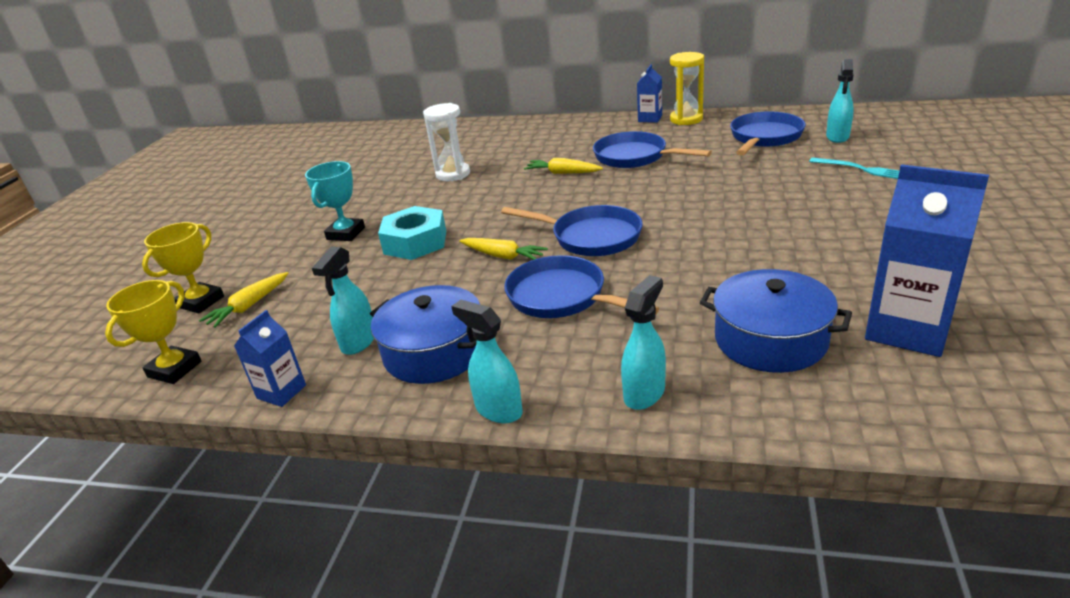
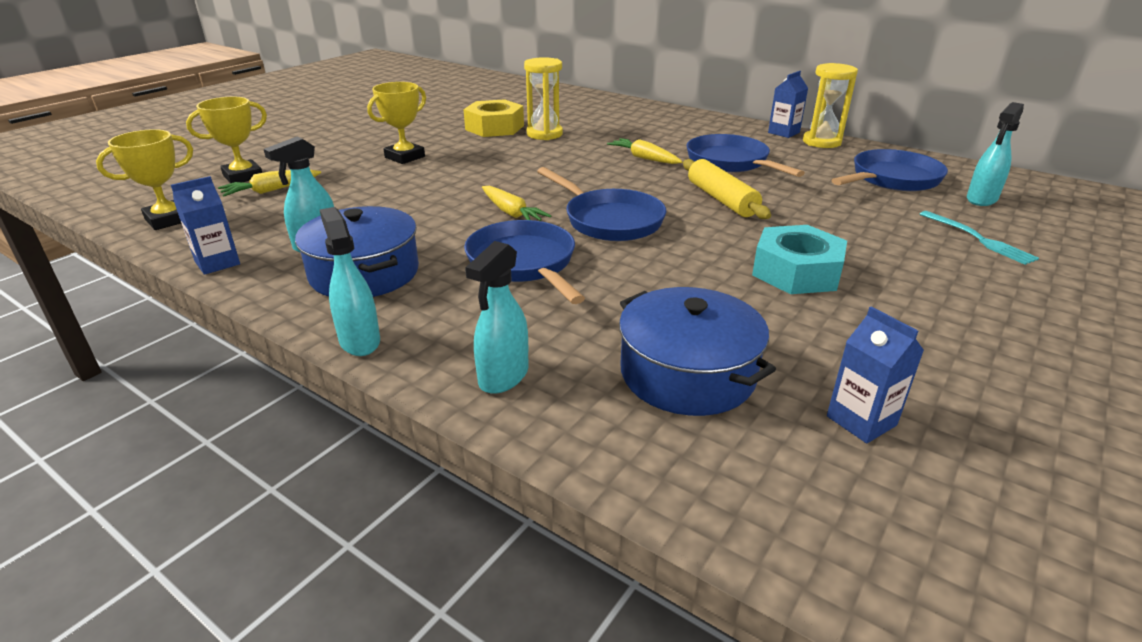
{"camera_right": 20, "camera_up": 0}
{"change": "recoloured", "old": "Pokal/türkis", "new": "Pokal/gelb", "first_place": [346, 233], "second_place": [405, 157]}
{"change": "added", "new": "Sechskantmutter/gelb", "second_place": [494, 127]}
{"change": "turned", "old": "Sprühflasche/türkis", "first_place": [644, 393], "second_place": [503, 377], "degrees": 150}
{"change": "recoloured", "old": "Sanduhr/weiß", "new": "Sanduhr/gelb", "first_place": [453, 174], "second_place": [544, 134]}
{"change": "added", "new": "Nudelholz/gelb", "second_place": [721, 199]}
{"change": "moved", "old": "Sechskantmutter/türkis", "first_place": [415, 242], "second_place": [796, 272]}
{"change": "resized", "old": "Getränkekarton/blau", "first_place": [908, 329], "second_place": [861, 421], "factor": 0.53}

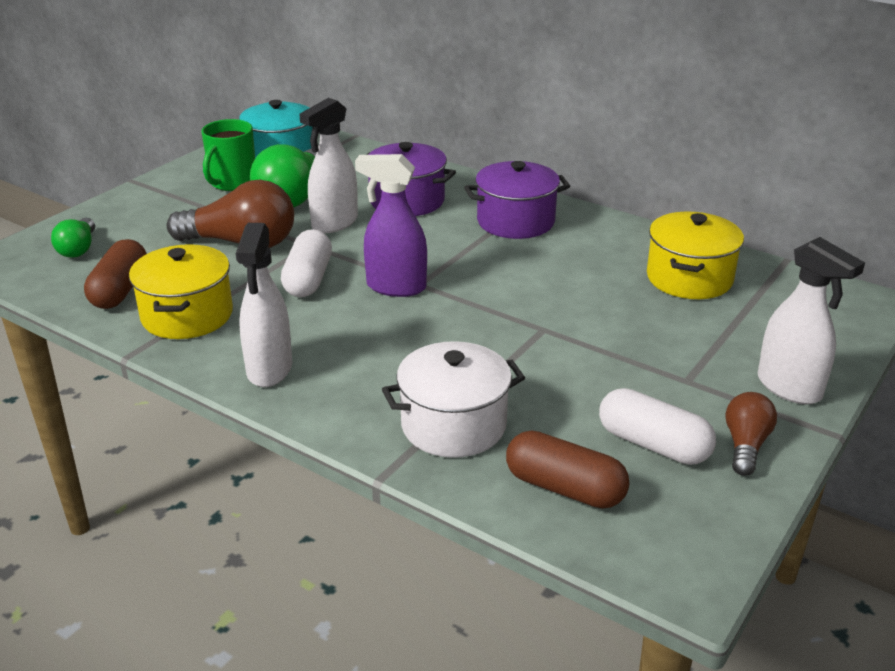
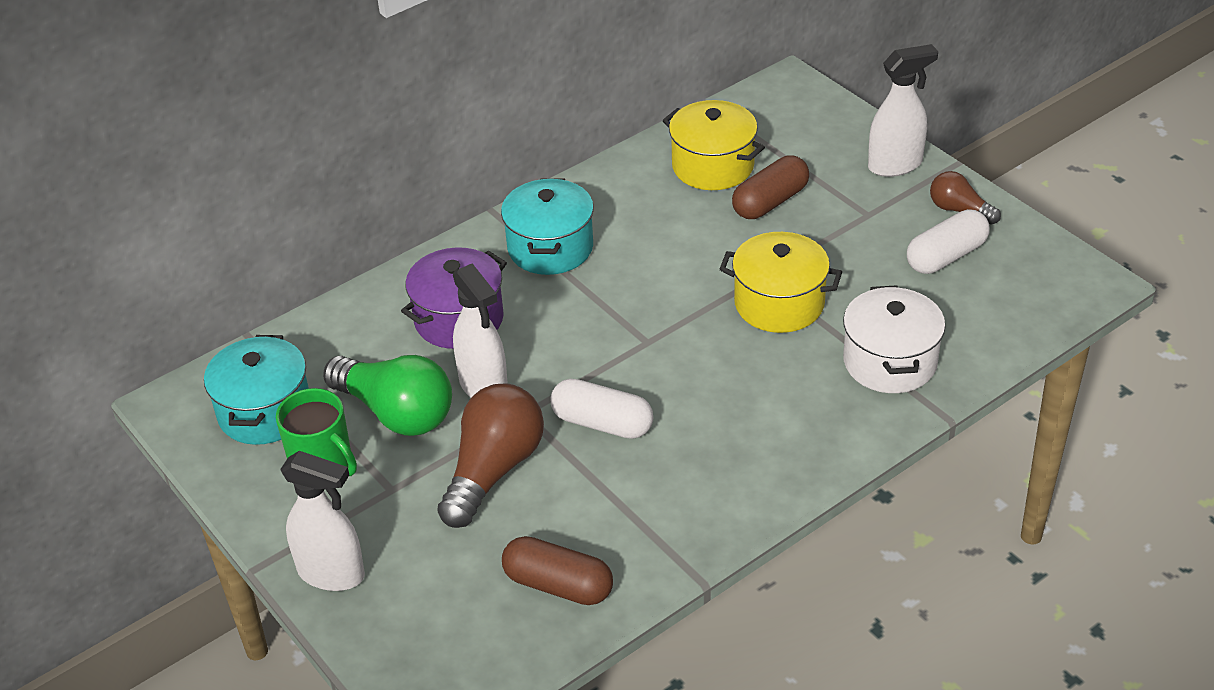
{"camera_right": -70, "camera_up": 10}
{"change": "moved", "old": "Sprühflasche/weiß", "first_place": [269, 369], "second_place": [332, 573]}
{"change": "recoloured", "old": "Kochtopf/lila", "new": "Kochtopf/türkis", "first_place": [515, 221], "second_place": [550, 248]}
{"change": "moved", "old": "Kochtopf/gelb", "first_place": [187, 315], "second_place": [779, 303]}
{"change": "moved", "old": "Kapsel/braun", "first_place": [564, 488], "second_place": [770, 202]}
{"change": "removed", "old": "Glühbirne/grün", "first_place": [78, 249]}
{"change": "removed", "old": "Sprühflasche/lila", "first_place": [395, 287]}

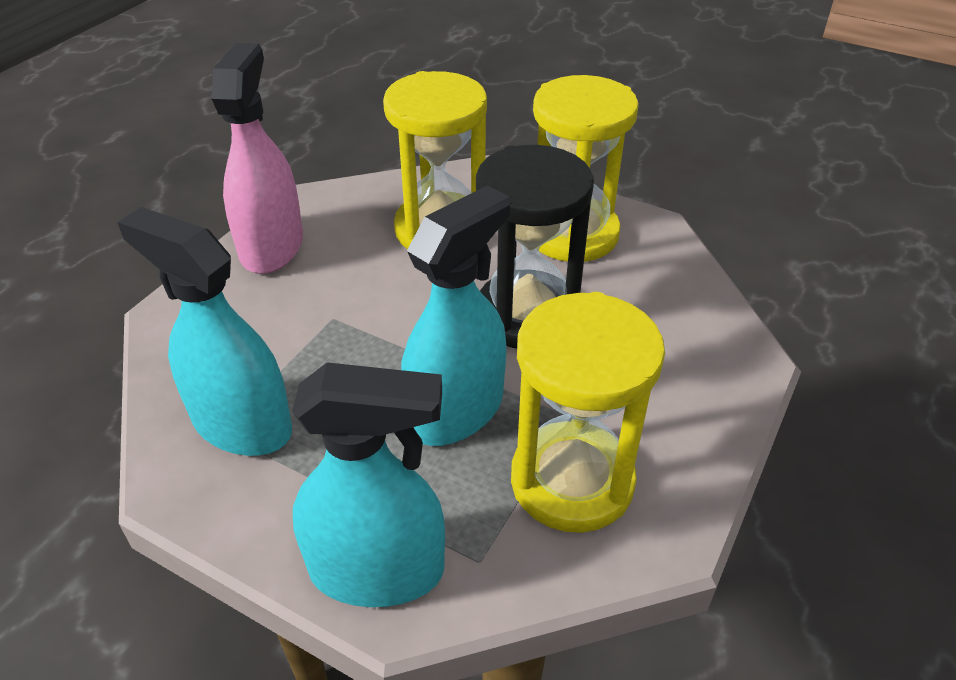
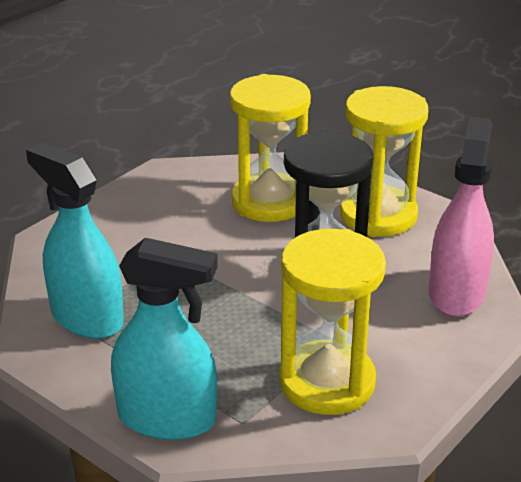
{"camera_right": 10, "camera_up": -10}
{"change": "moved", "old": "Sprühflasche/rosa", "first_place": [272, 246], "second_place": [456, 292]}
{"change": "removed", "old": "Sprühflasche/türkis", "first_place": [456, 410]}

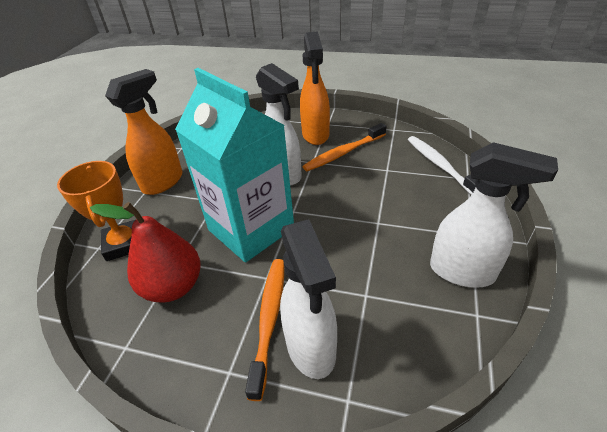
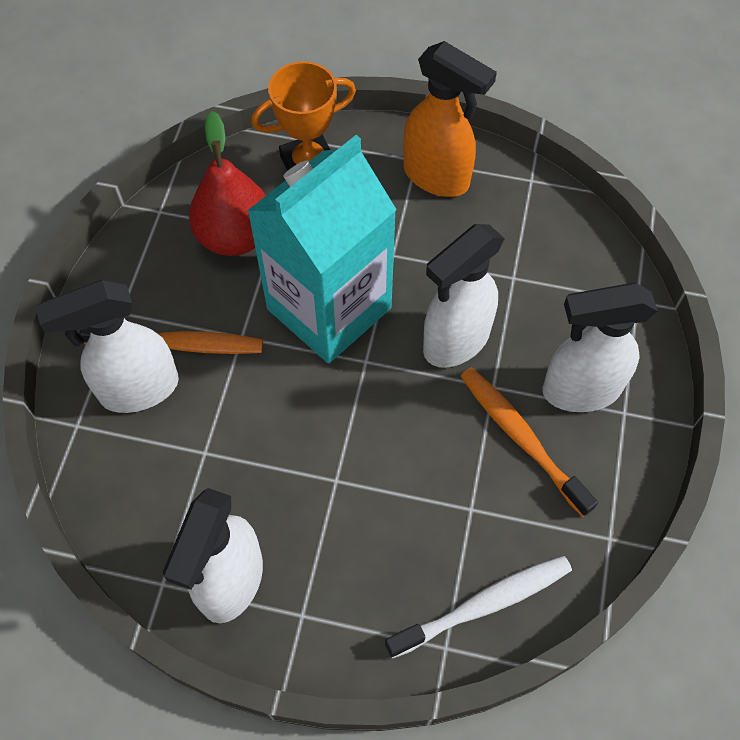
{"camera_right": 85, "camera_up": 20}
{"change": "recoloured", "old": "Sprühflasche/orange", "new": "Sprühflasche/weiß", "first_place": [315, 135], "second_place": [579, 390]}

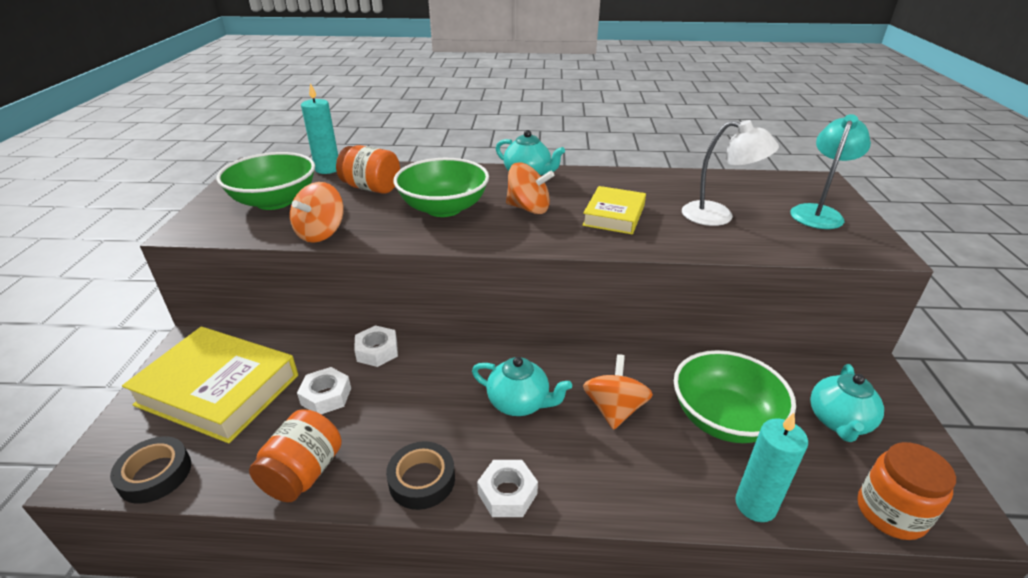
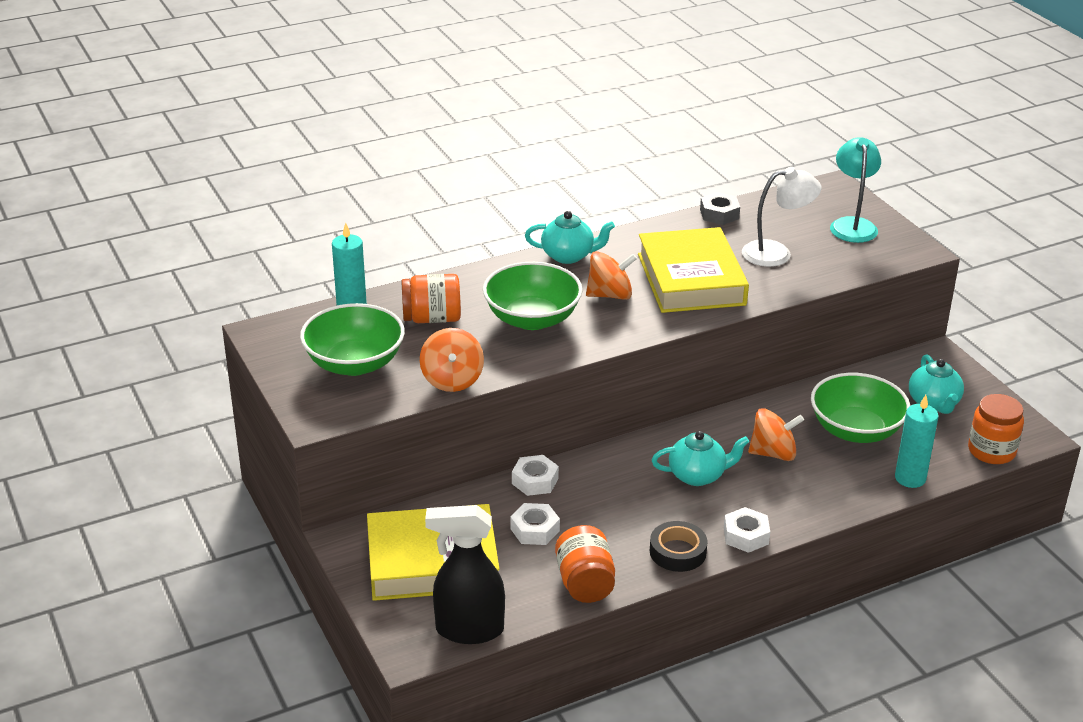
{"camera_right": -30, "camera_up": 0}
{"change": "replaced", "old": "Klebeband/schwarz", "new": "Sprühflasche/schwarz", "first_place": [155, 474], "second_place": [468, 630]}
{"change": "resized", "old": "Buch/gelb", "first_place": [614, 215], "second_place": [691, 279], "factor": 1.72}
{"change": "added", "new": "Sechskantmutter/grau", "second_place": [719, 214]}
{"change": "turned", "old": "Kreisel/orange", "first_place": [614, 409], "second_place": [773, 453], "degrees": 105}

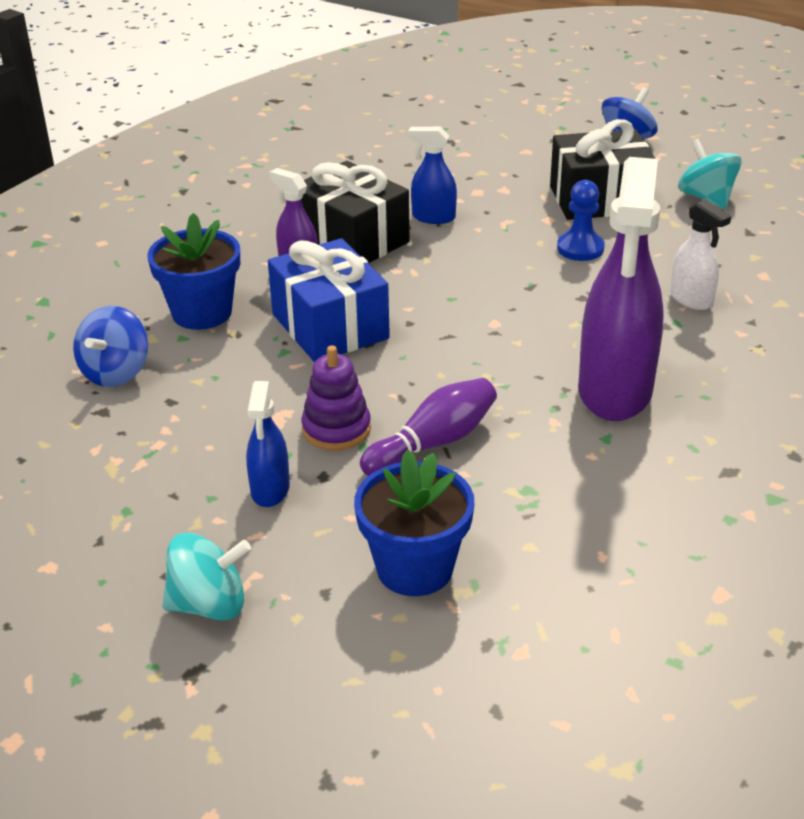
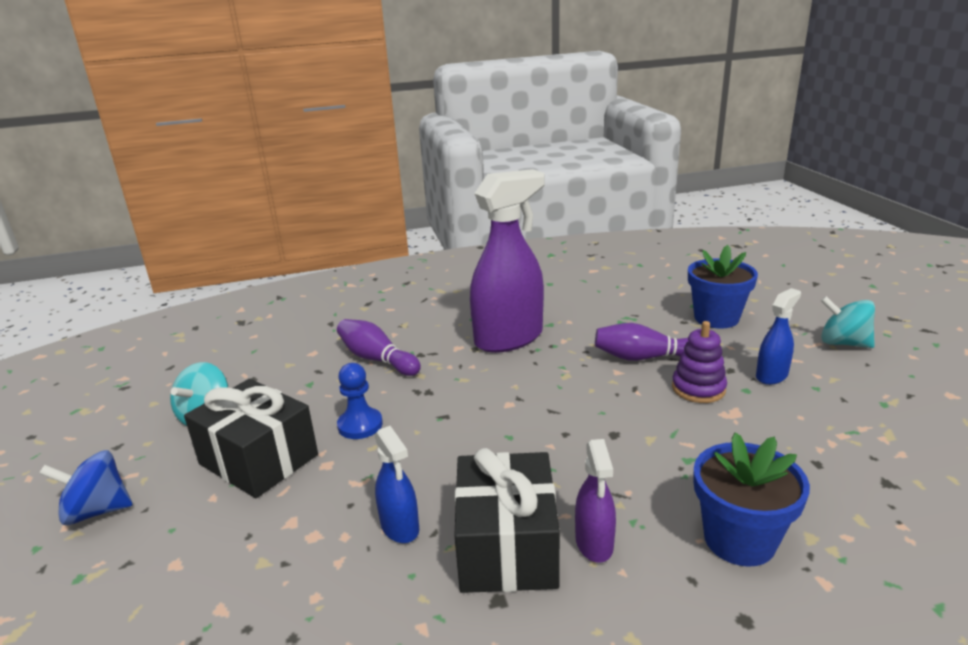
{"camera_right": -135, "camera_up": -10}
{"change": "replaced", "old": "Sprühflasche/weiß", "new": "Bowlingkegel/lila", "first_place": [691, 299], "second_place": [377, 359]}
{"change": "removed", "old": "Kreisel/blau", "first_place": [115, 372]}
{"change": "removed", "old": "Geschenk/blau", "first_place": [330, 326]}

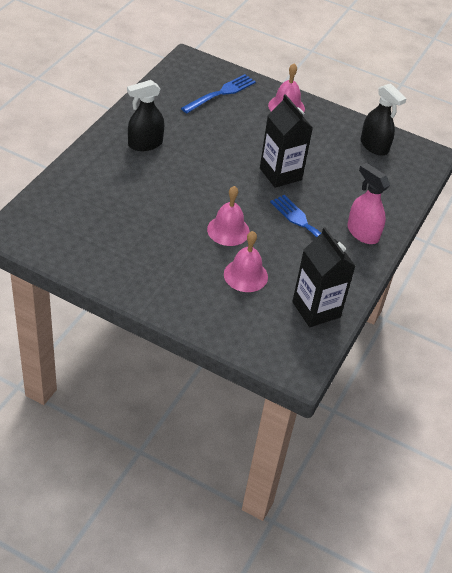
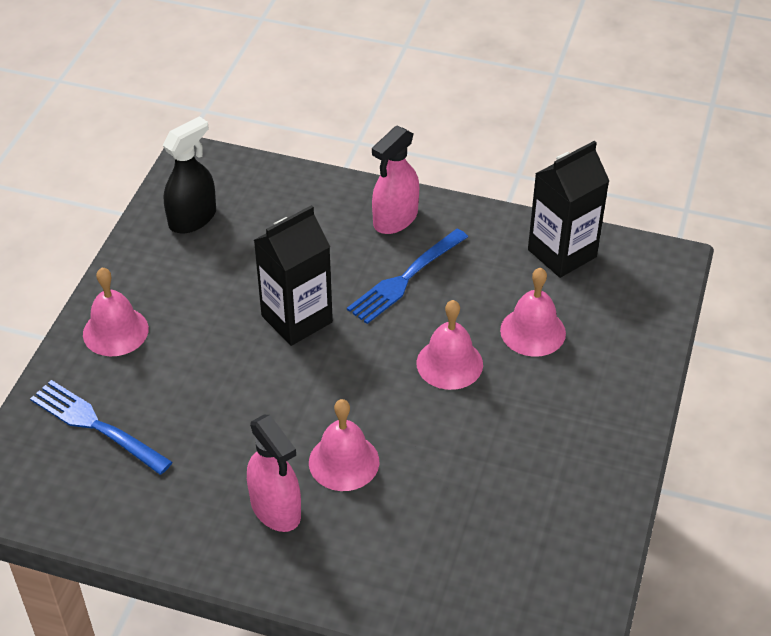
{"camera_right": -95, "camera_up": 0}
{"change": "recoloured", "old": "Sprühflasche/schwarz", "new": "Sprühflasche/rosa", "first_place": [145, 144], "second_place": [276, 509]}
{"change": "added", "new": "Glocke/rosa", "second_place": [344, 462]}

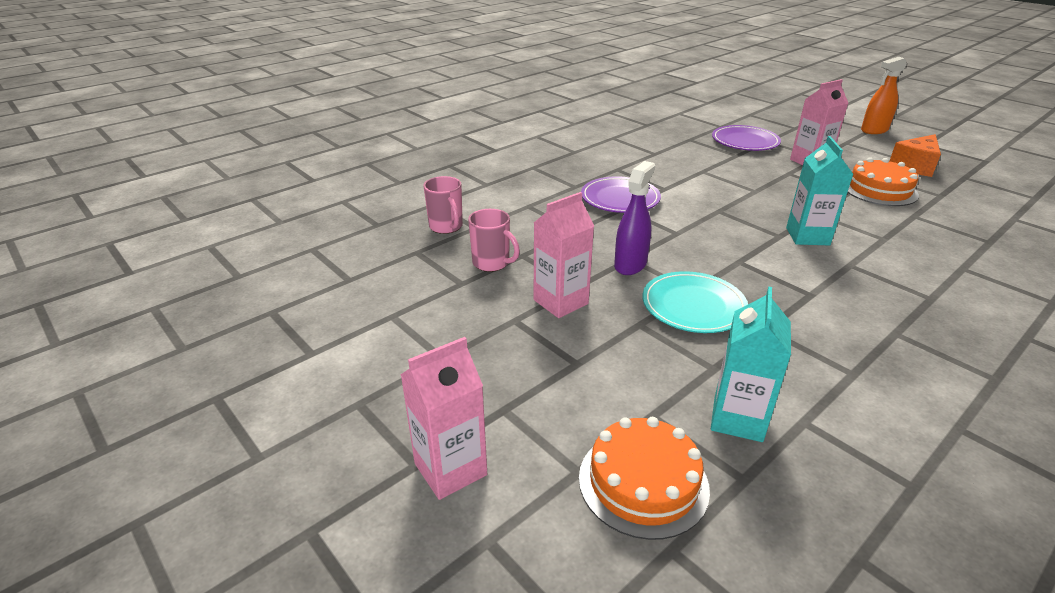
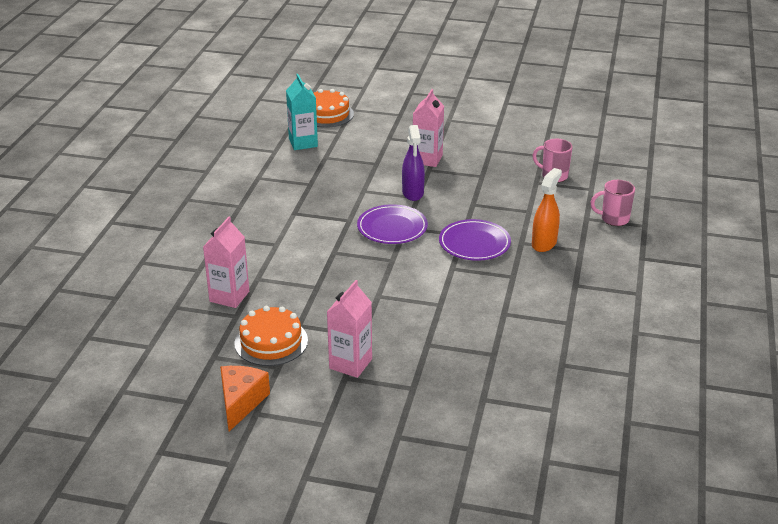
{"camera_right": 145, "camera_up": 0}
{"change": "moved", "old": "Getränkekarton/rosa", "first_place": [450, 469], "second_place": [229, 296]}
{"change": "moved", "old": "Teller/lila", "first_place": [745, 141], "second_place": [392, 227]}
{"change": "moved", "old": "Sprühflasche/orange", "first_place": [874, 130], "second_place": [544, 243]}
{"change": "moved", "old": "Tasse/rosa", "first_place": [492, 263], "second_place": [614, 219]}
{"change": "removed", "old": "Teller/türkis", "first_place": [693, 306]}
{"change": "removed", "old": "Getränkekarton/türkis", "first_place": [807, 236]}

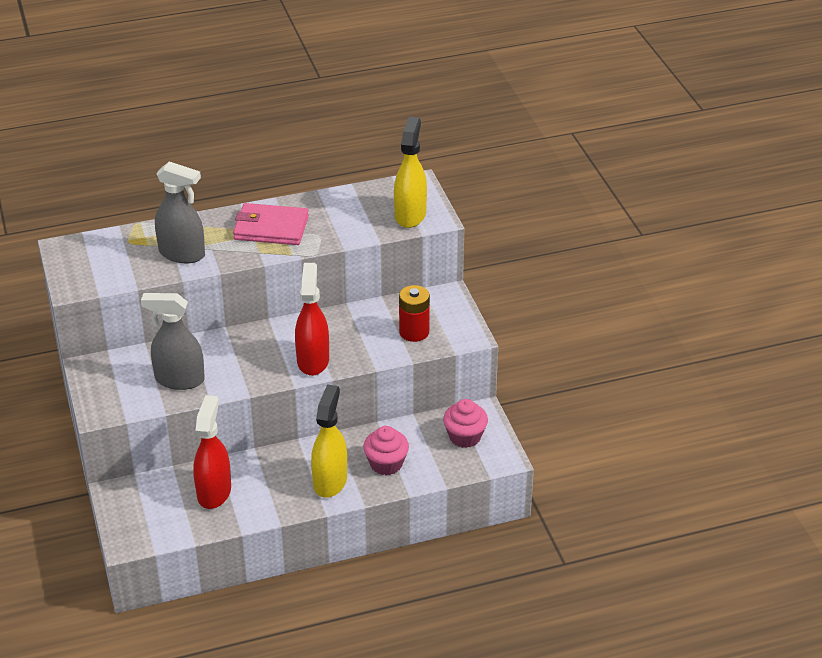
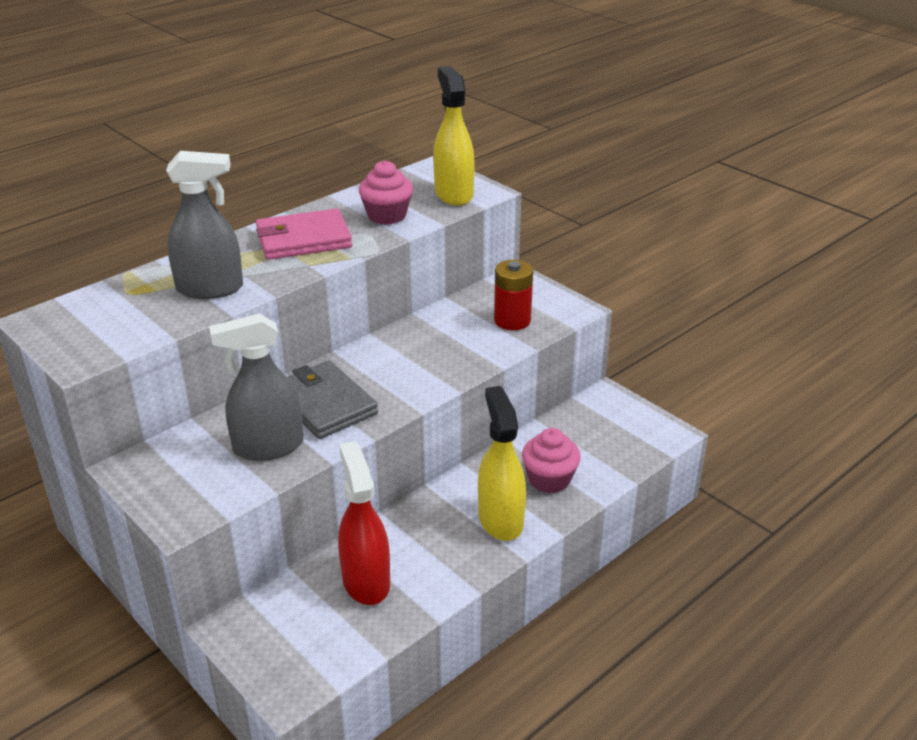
{"camera_right": -25, "camera_up": -5}
{"change": "added", "new": "Geldbörse/grau", "second_place": [324, 404]}
{"change": "moved", "old": "Muffin/rosa", "first_place": [465, 437], "second_place": [387, 215]}
{"change": "removed", "old": "Sprühflasche/rot", "first_place": [313, 360]}

